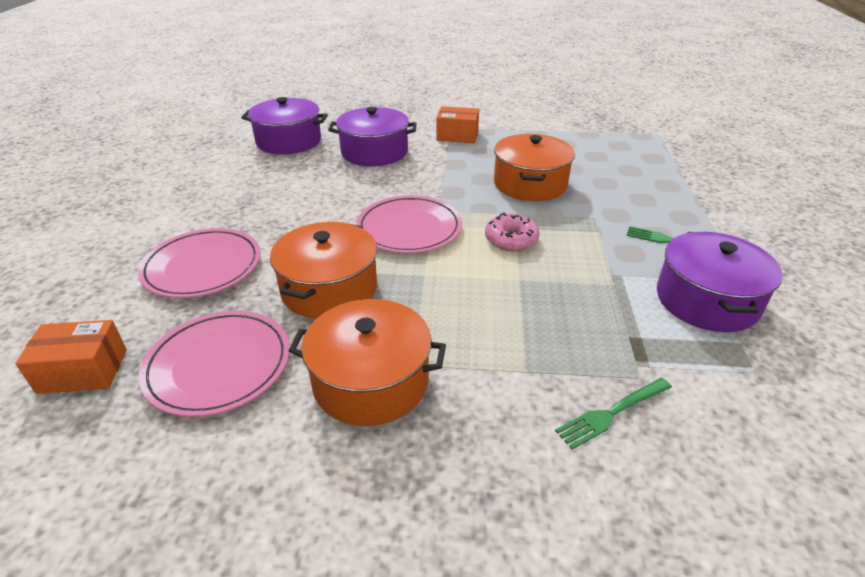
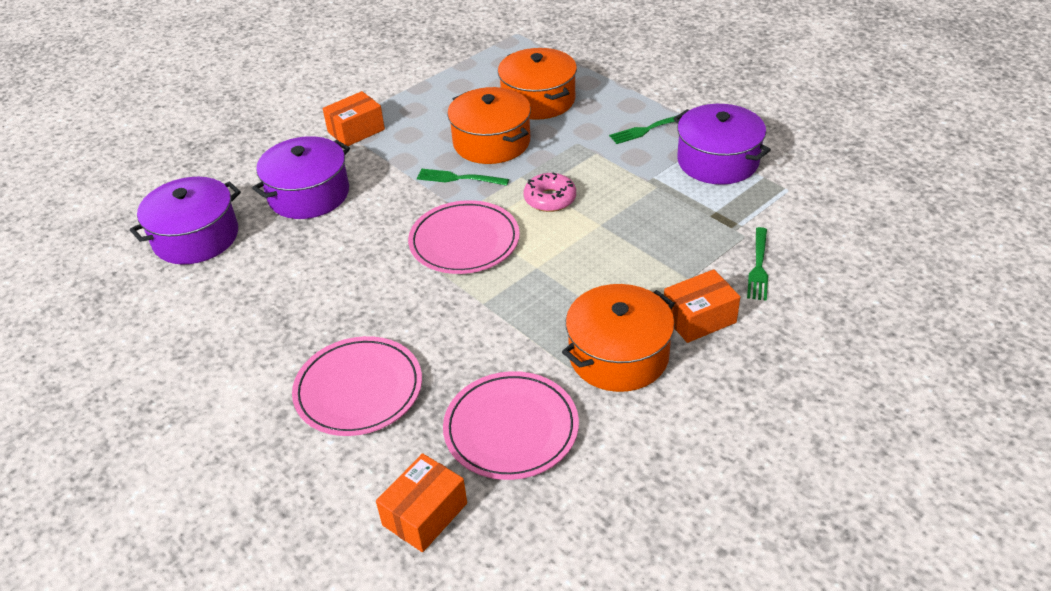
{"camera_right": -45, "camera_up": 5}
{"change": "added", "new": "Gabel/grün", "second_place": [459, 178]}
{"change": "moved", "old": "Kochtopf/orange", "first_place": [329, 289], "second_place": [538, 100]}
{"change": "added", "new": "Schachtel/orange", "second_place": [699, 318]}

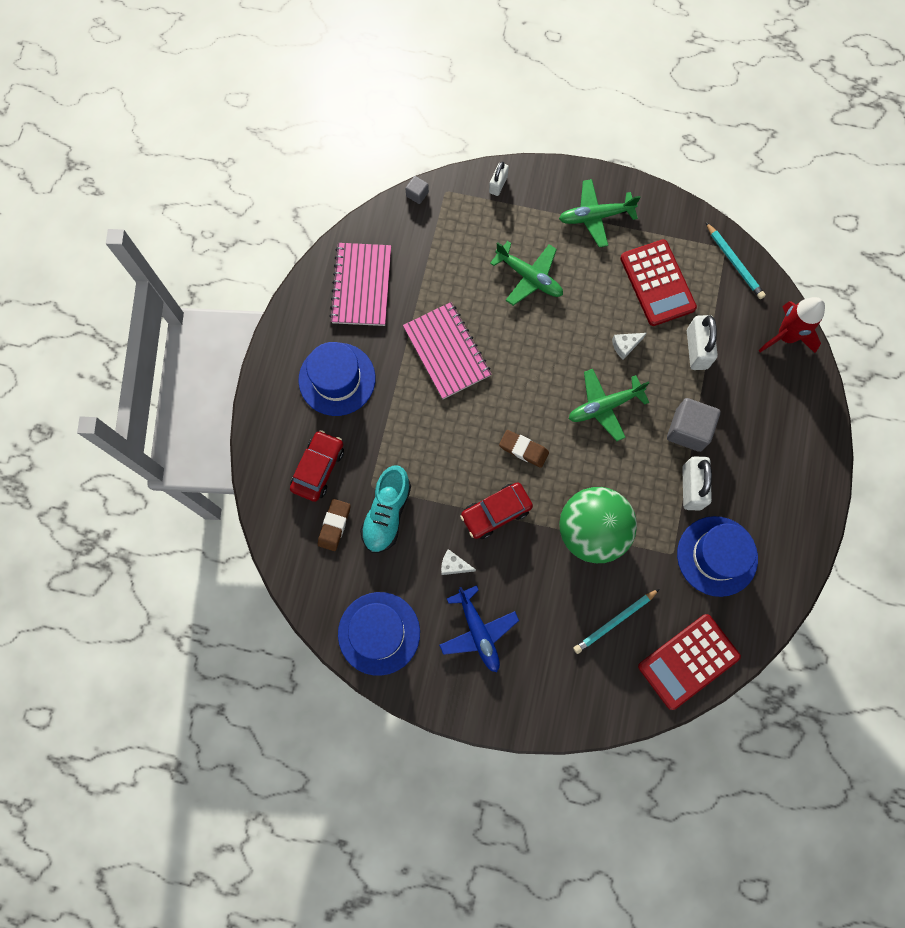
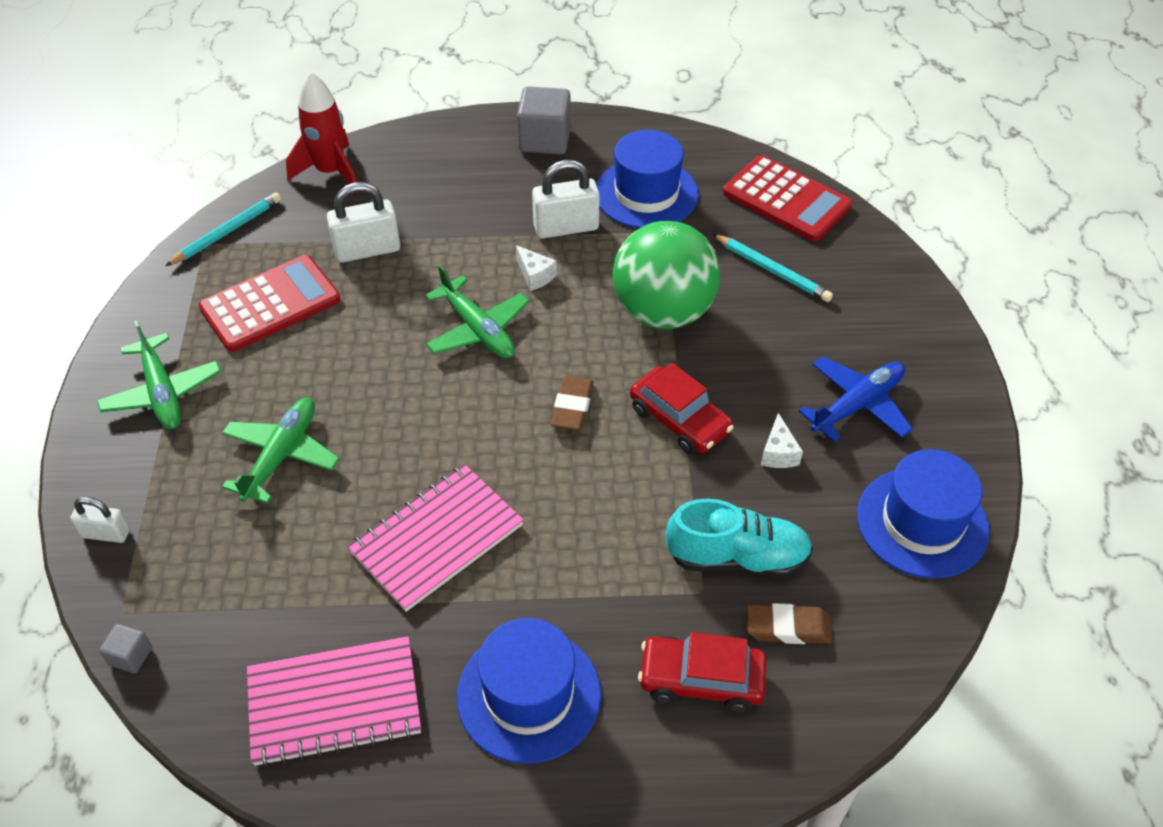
{"camera_right": -105, "camera_up": -25}
{"change": "moved", "old": "Käse/weiß", "first_place": [625, 346], "second_place": [535, 275]}
{"change": "moved", "old": "Kubus/grau", "first_place": [688, 430], "second_place": [545, 140]}

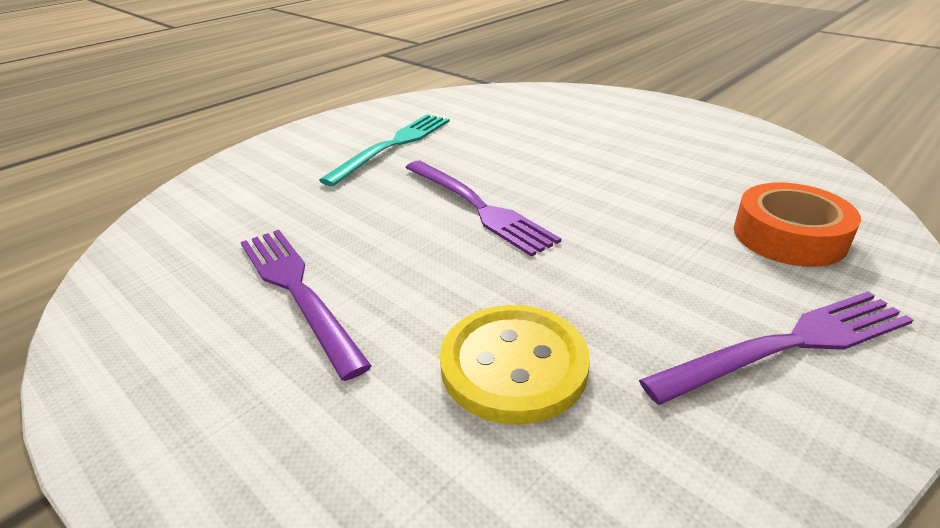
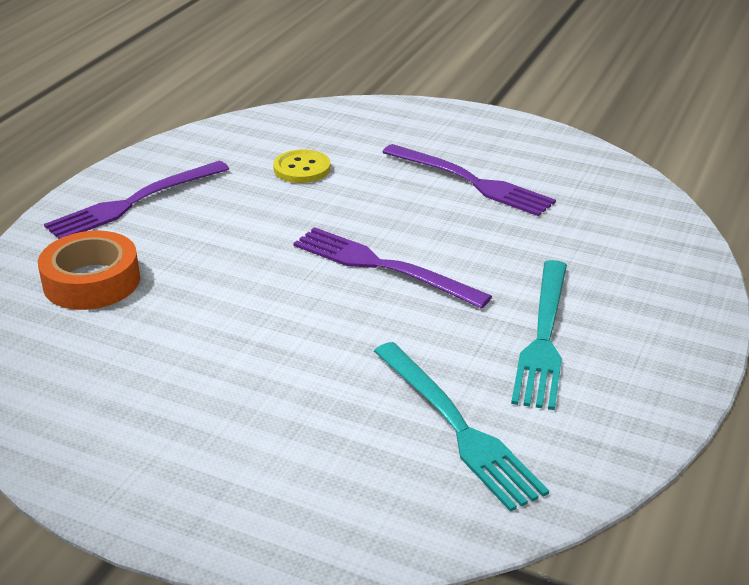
{"camera_right": 160, "camera_up": 0}
{"change": "resized", "old": "Knopf/gelb", "first_place": [513, 365], "second_place": [302, 169], "factor": 0.65}
{"change": "added", "new": "Gabel/türkis", "second_place": [456, 426]}

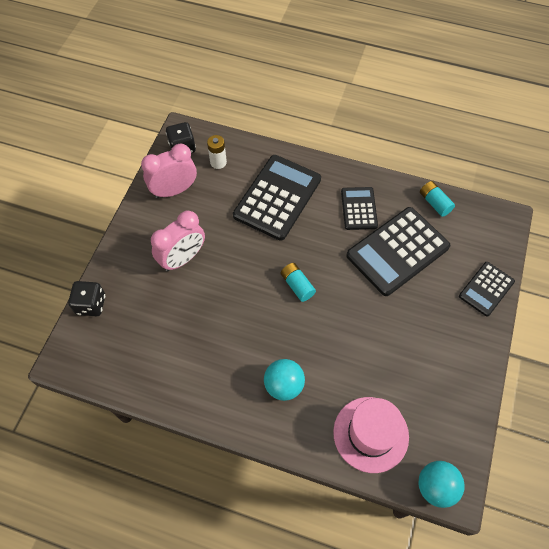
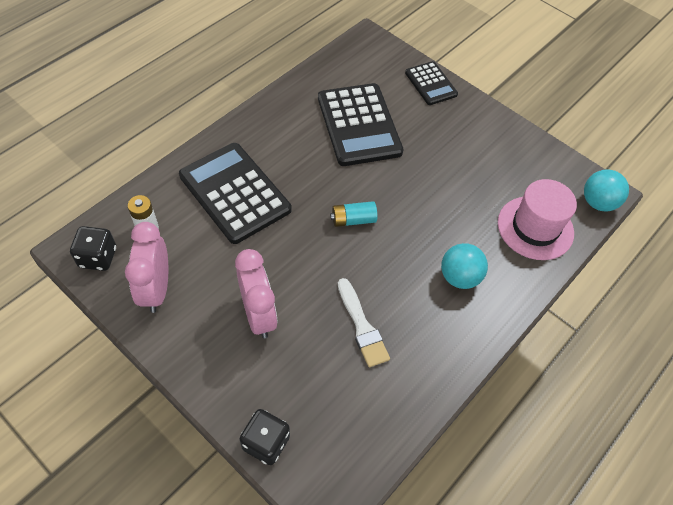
{"camera_right": -70, "camera_up": -5}
{"change": "added", "new": "Pinsel/weiß", "second_place": [362, 326]}
{"change": "removed", "old": "Taschenrechner/schwarz", "first_place": [359, 208]}
{"change": "removed", "old": "Batterie/türkis", "first_place": [434, 203]}

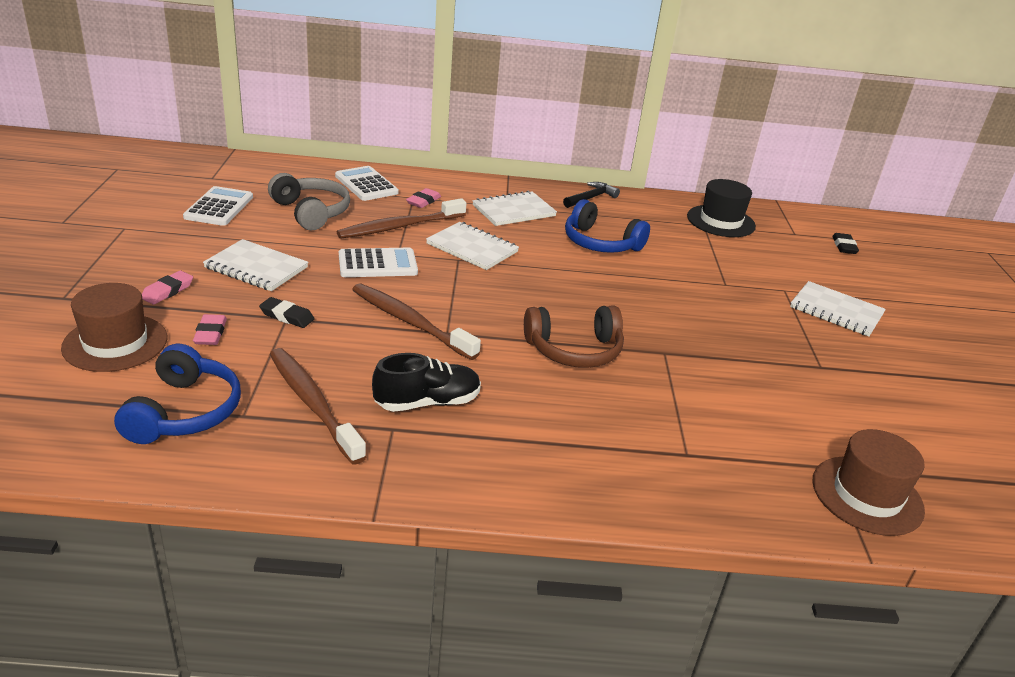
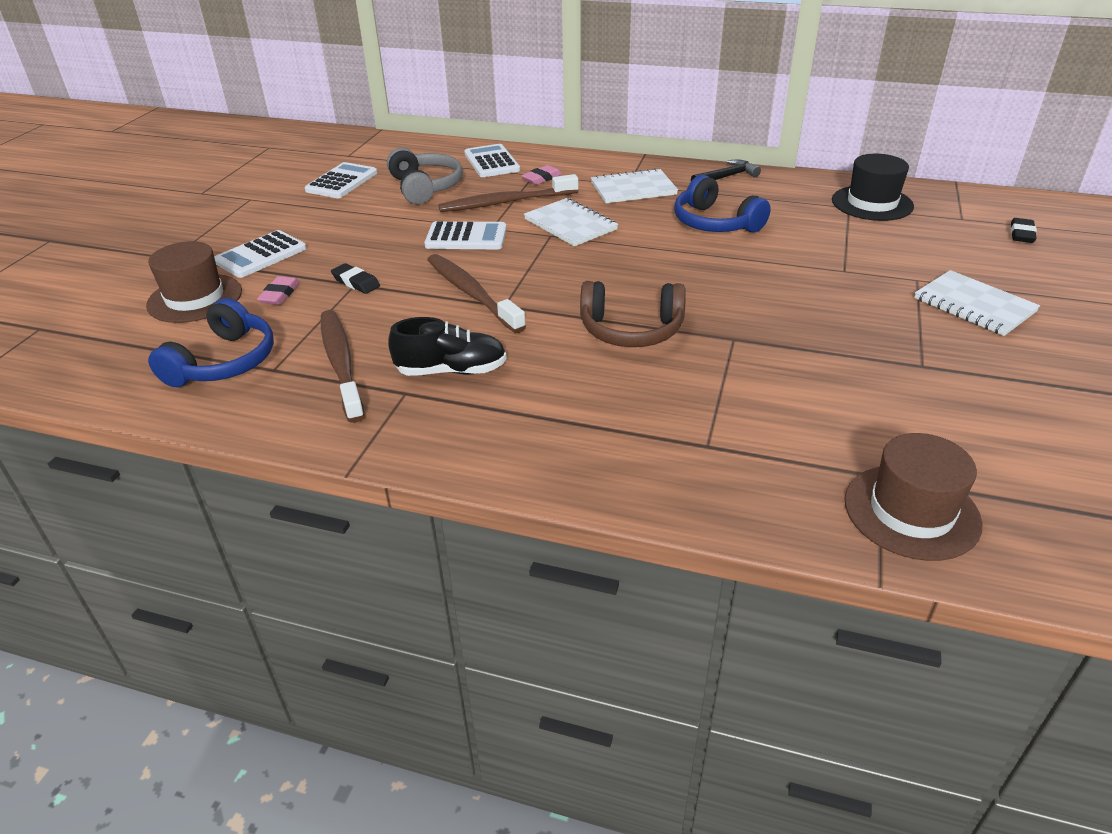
{"camera_right": 20, "camera_up": 5}
{"change": "replaced", "old": "Radiergummi/rosa", "new": "Taschenrechner/weiß", "first_place": [168, 291], "second_place": [261, 255]}
{"change": "removed", "old": "Notizbuch/weiß", "first_place": [256, 267]}

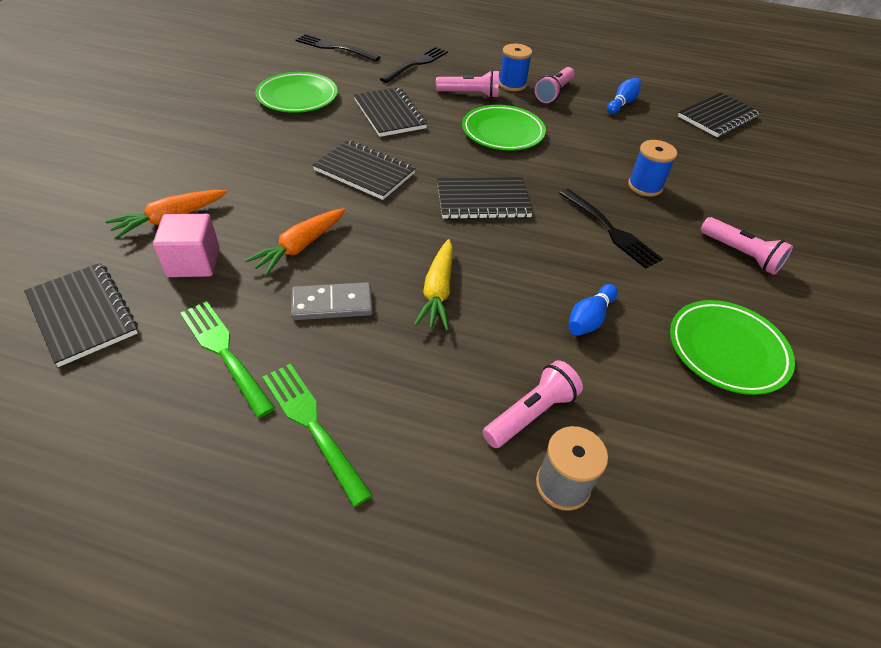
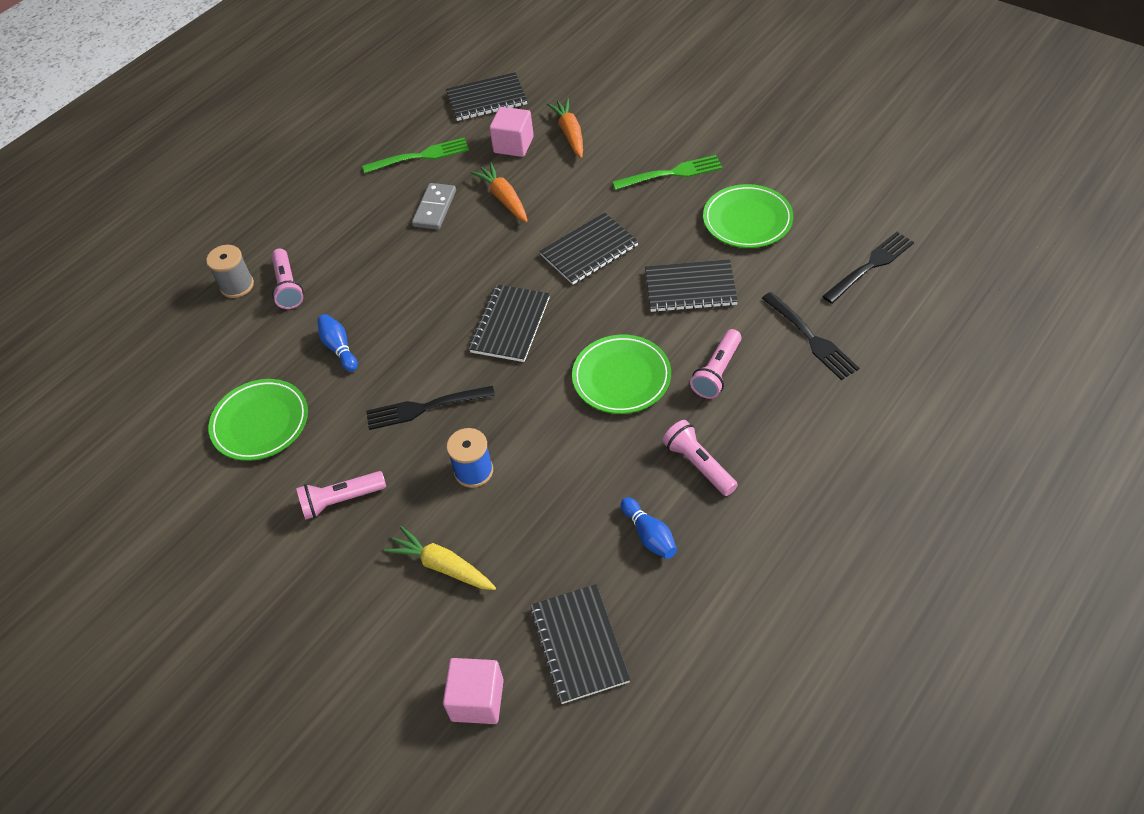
{"camera_right": 120, "camera_up": 5}
{"change": "moved", "old": "Karotte/gelb", "first_place": [438, 291], "second_place": [442, 566]}
{"change": "added", "new": "Kubus/rosa", "second_place": [477, 700]}
{"change": "moved", "old": "Gabel/grün", "first_place": [313, 426], "second_place": [671, 174]}
{"change": "removed", "old": "Garnrolle/blau", "first_place": [512, 84]}

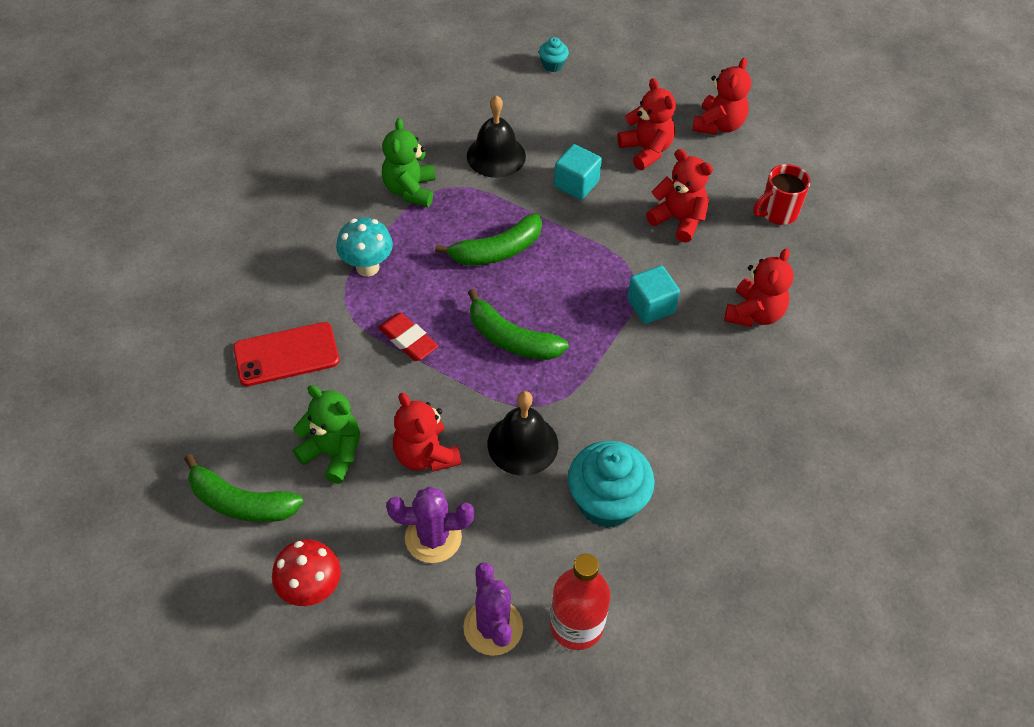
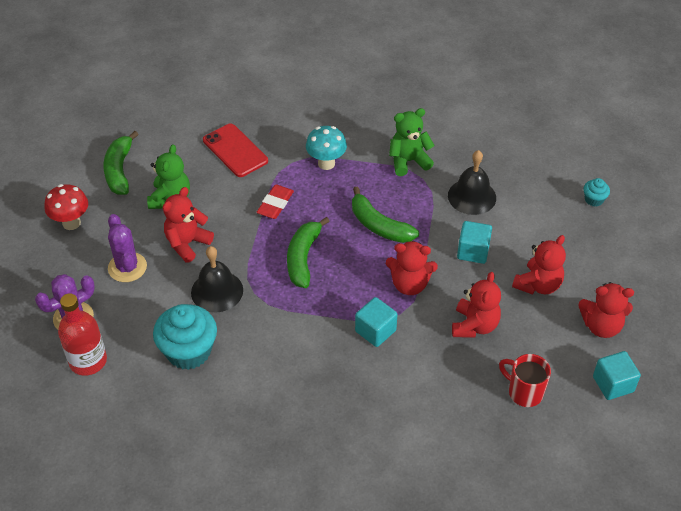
{"camera_right": 70, "camera_up": -5}
{"change": "moved", "old": "Teddybär/rot", "first_place": [754, 313], "second_place": [409, 284]}
{"change": "added", "new": "Kubus/türkis", "second_place": [613, 384]}

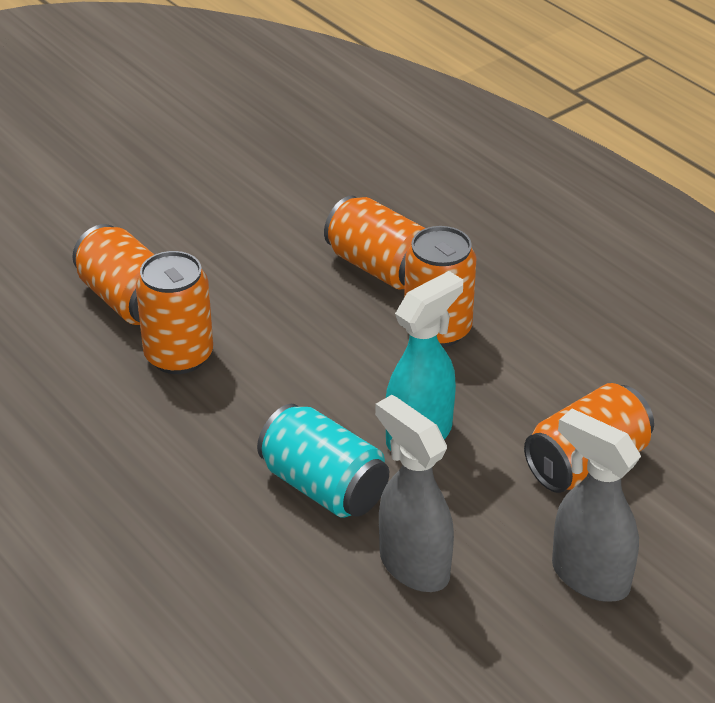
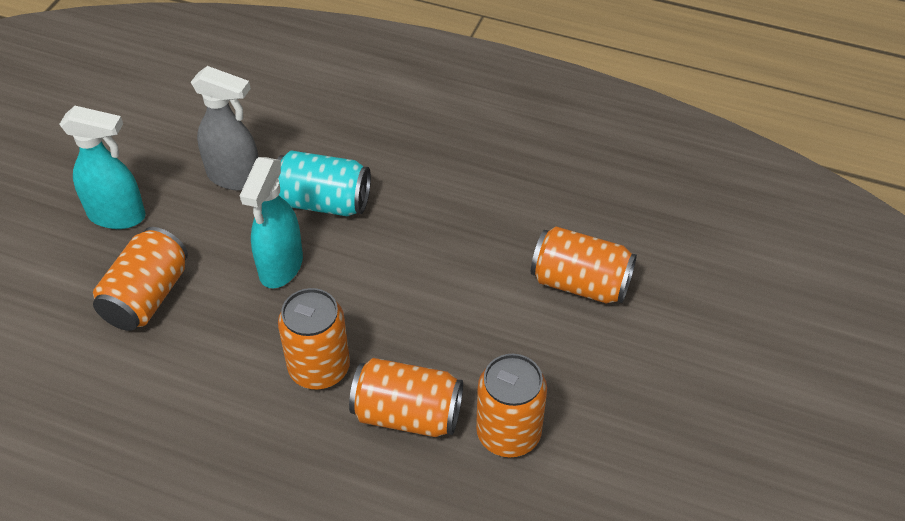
{"camera_right": 150, "camera_up": 10}
{"change": "recoloured", "old": "Sprühflasche/grau", "new": "Sprühflasche/türkis", "first_place": [589, 576], "second_place": [117, 216]}
{"change": "moved", "old": "Dose/orange", "first_place": [179, 356], "second_place": [508, 433]}

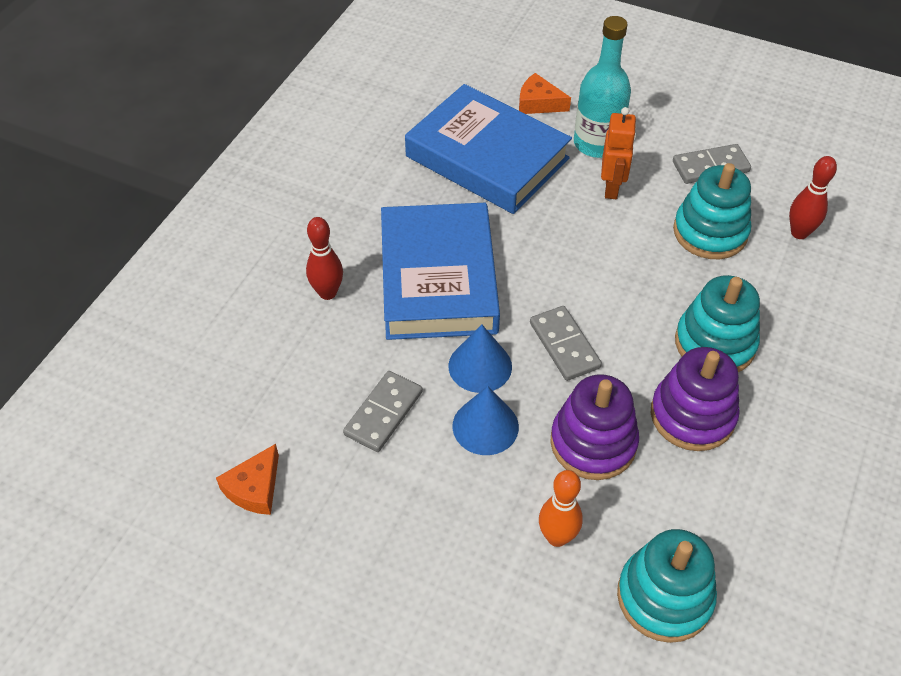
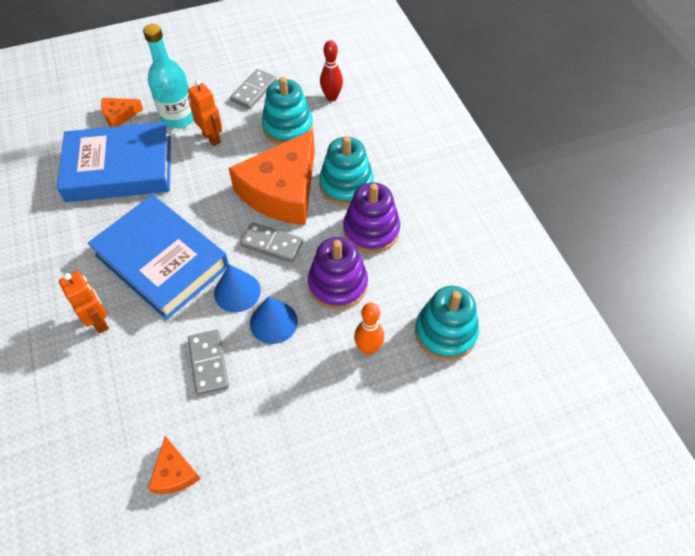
{"camera_right": -45, "camera_up": 5}
{"change": "replaced", "old": "Bowlingkegel/rot", "new": "Roboter/orange", "first_place": [327, 293], "second_place": [99, 321]}
{"change": "added", "new": "Käse/orange", "second_place": [282, 190]}

